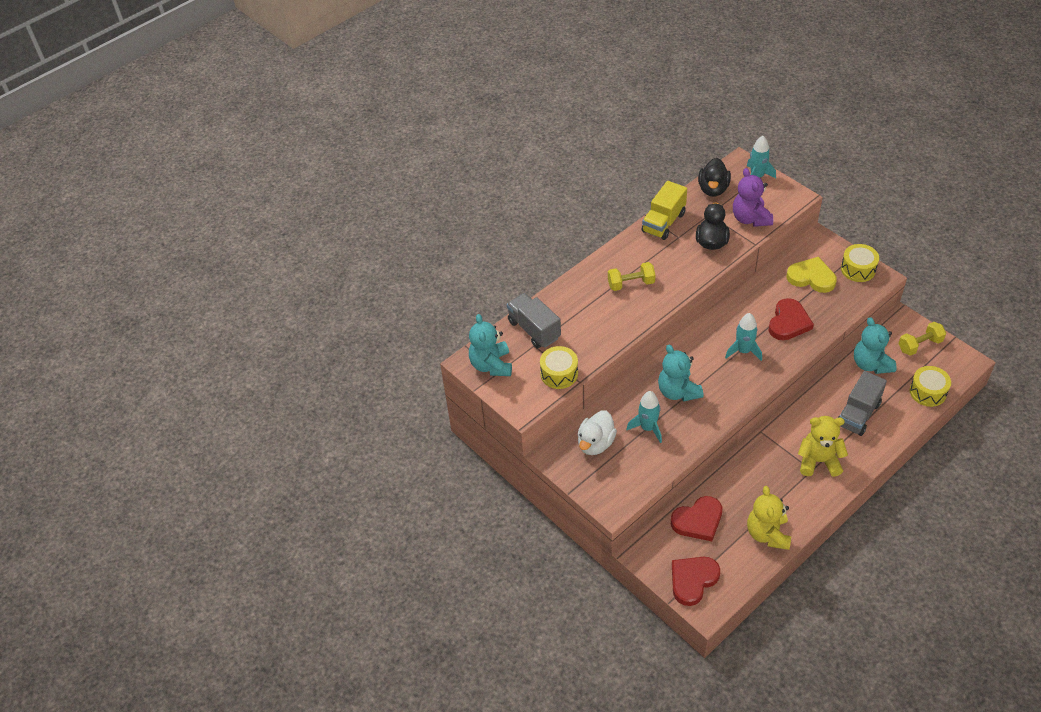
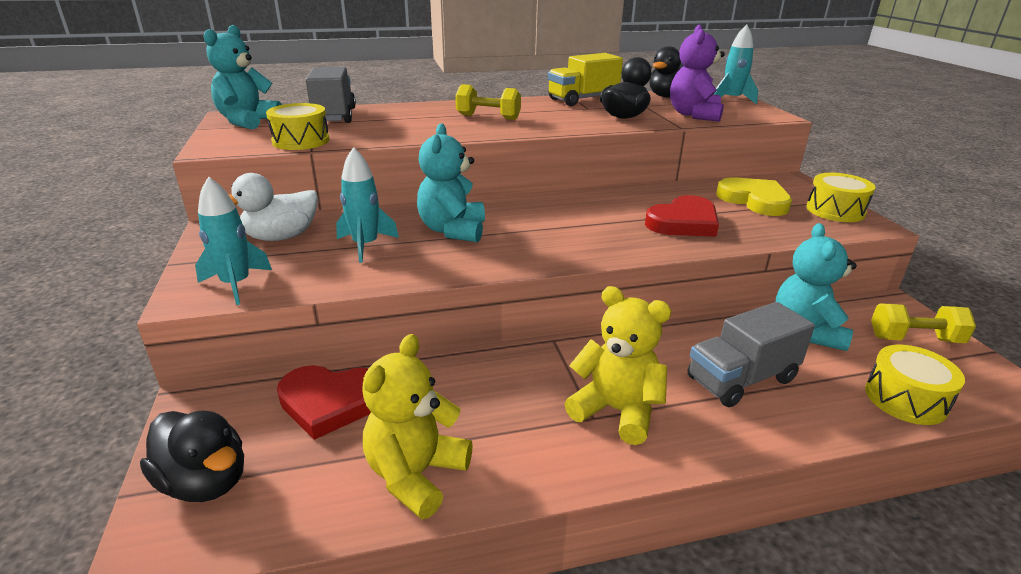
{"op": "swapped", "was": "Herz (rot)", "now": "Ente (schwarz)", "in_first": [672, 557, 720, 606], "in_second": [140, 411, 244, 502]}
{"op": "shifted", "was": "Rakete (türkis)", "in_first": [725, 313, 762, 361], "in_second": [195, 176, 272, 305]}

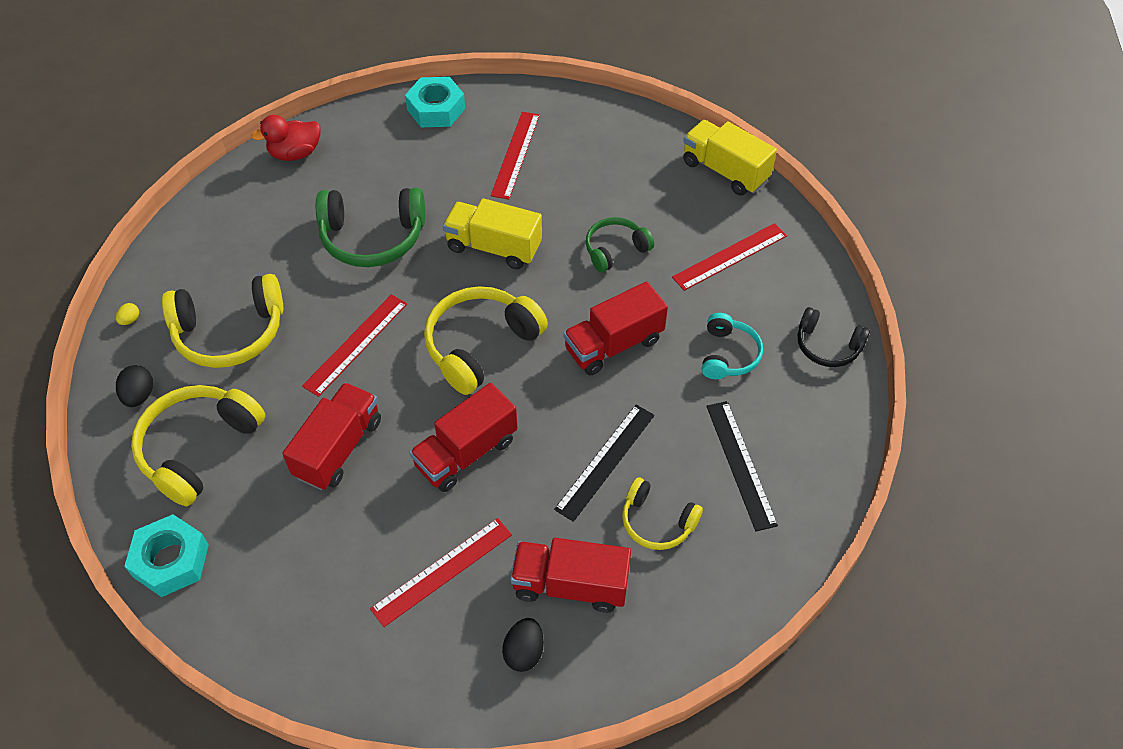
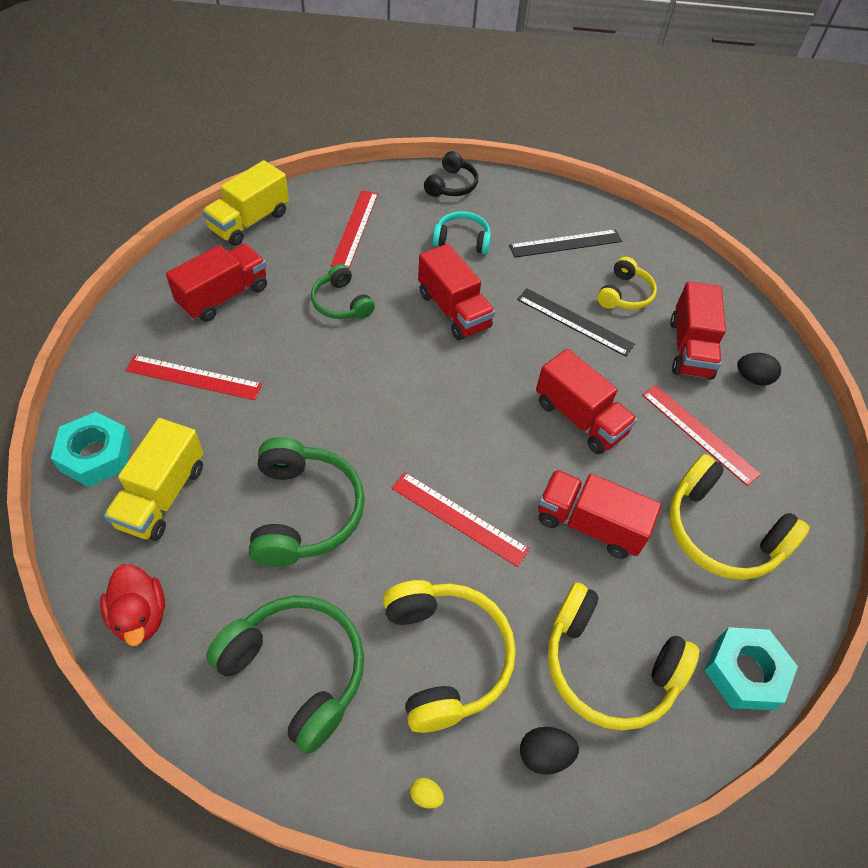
{"op": "shifted", "was": "Kopfhörer (gelb)", "in_first": [424, 286, 548, 395], "in_second": [669, 454, 810, 580]}
{"op": "shifted", "was": "Lastwagen (gelb)", "in_first": [443, 198, 542, 269], "in_second": [104, 418, 203, 541]}
{"op": "rotated", "was": "Lineal (rot)", "in_first": [672, 223, 787, 291], "in_second": [331, 190, 378, 269], "clockwise": 45}
{"op": "new", "now": "Lastwagen (rot)", "in_second": [166, 244, 267, 322]}
{"op": "new", "now": "Kopfhörer (grün)", "in_second": [206, 596, 364, 754]}

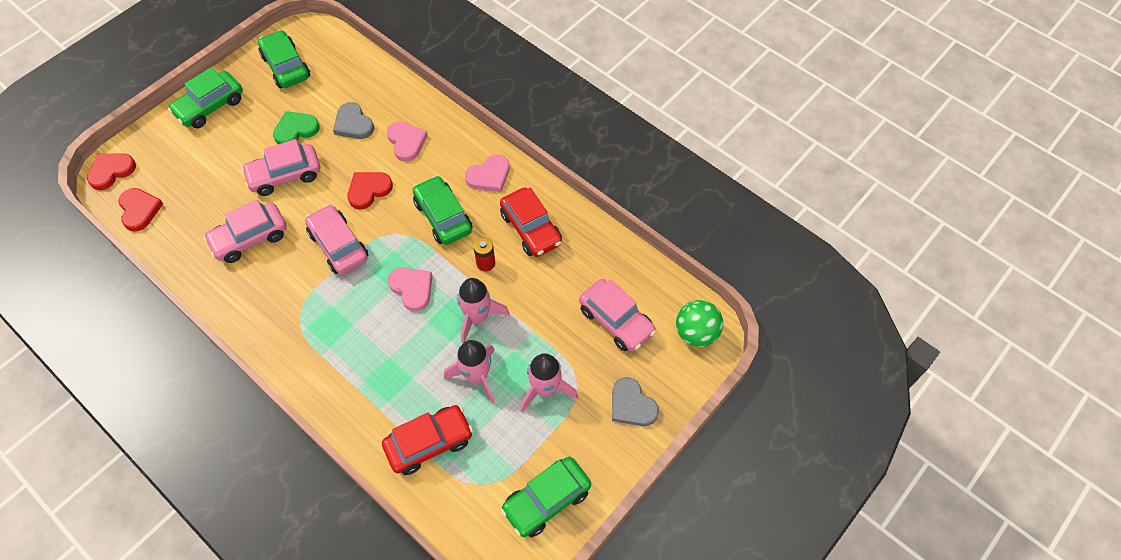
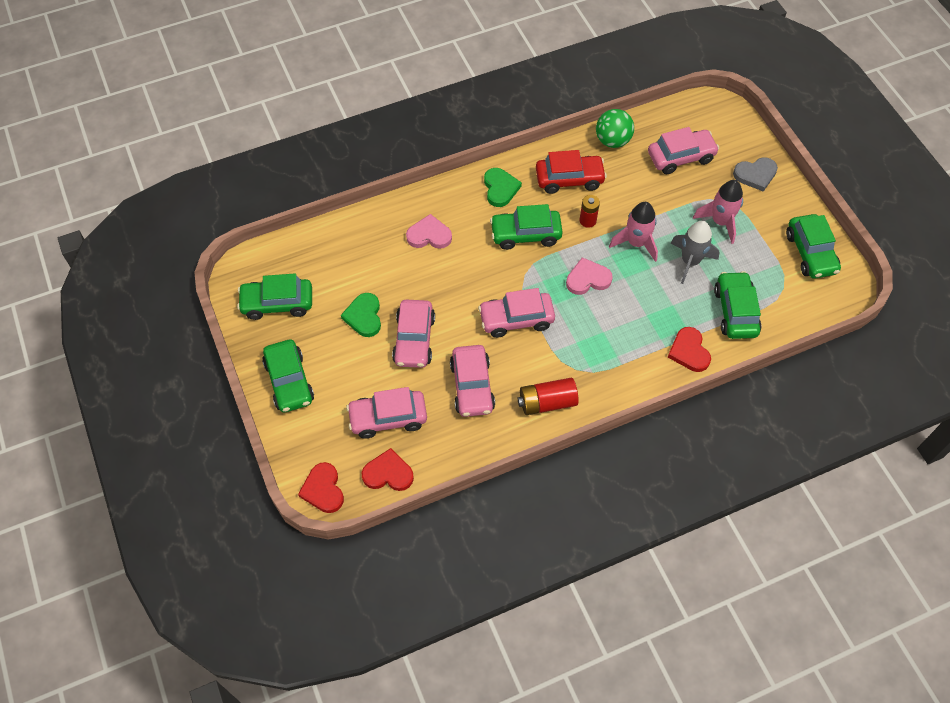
{"op": "gone", "was": "Herz (grau)", "in_first": [333, 102, 374, 139]}
{"op": "shifted", "was": "Herz (rot)", "in_first": [347, 172, 393, 210], "in_second": [668, 327, 711, 372]}
{"op": "repainted", "was": "Auto (rot)", "now": "Auto (grün)", "in_first": [382, 405, 473, 475], "in_second": [714, 271, 761, 339]}
{"op": "repainted", "was": "Rakete (rosa)", "now": "Rakete (grau)", "in_first": [444, 340, 495, 404], "in_second": [671, 221, 719, 284]}
{"op": "repainted", "was": "Herz (rosa)", "now": "Herz (grün)", "in_first": [465, 155, 510, 192], "in_second": [484, 168, 522, 207]}
{"op": "shifted", "was": "Ball (grün)", "in_first": [676, 300, 723, 347], "in_second": [596, 109, 634, 148]}
{"op": "new", "now": "Auto (rosa)", "in_second": [346, 387, 427, 439]}
{"op": "new", "now": "Batterie (rot)", "in_second": [518, 378, 579, 415]}

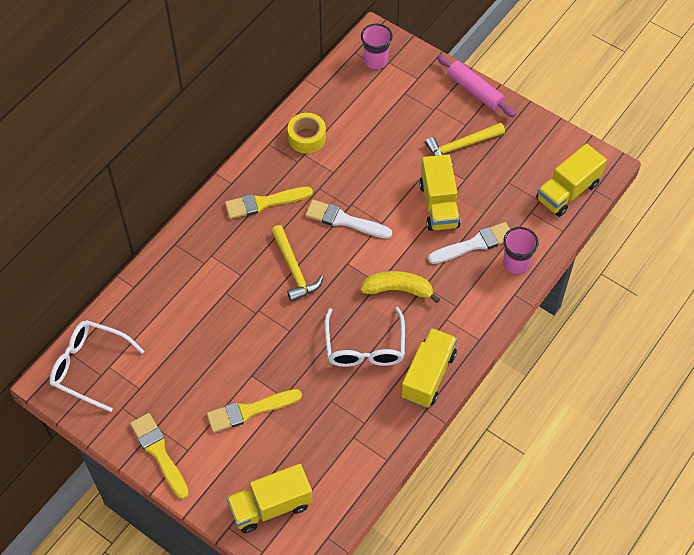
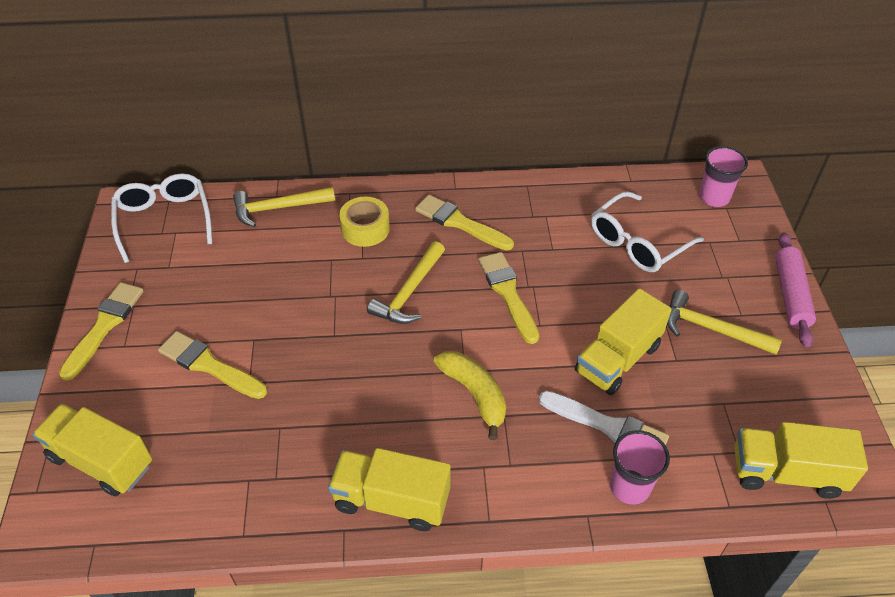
{"op": "shifted", "was": "Klebeband (gelb)", "in_first": [288, 113, 326, 153], "in_second": [339, 197, 390, 247]}
{"op": "repainted", "was": "Pinsel (weiß)", "now": "Pinsel (gelb)", "in_first": [305, 200, 392, 239], "in_second": [478, 252, 539, 344]}
{"op": "shifted", "was": "Brille (weiß)", "in_first": [325, 307, 405, 367], "in_second": [591, 191, 704, 272]}
{"op": "rotated", "was": "Lastwagen (gelb)", "in_first": [401, 328, 457, 408], "in_second": [328, 448, 451, 531], "clockwise": -150}
{"op": "new", "now": "Hammer (gelb)", "in_second": [233, 187, 335, 227]}

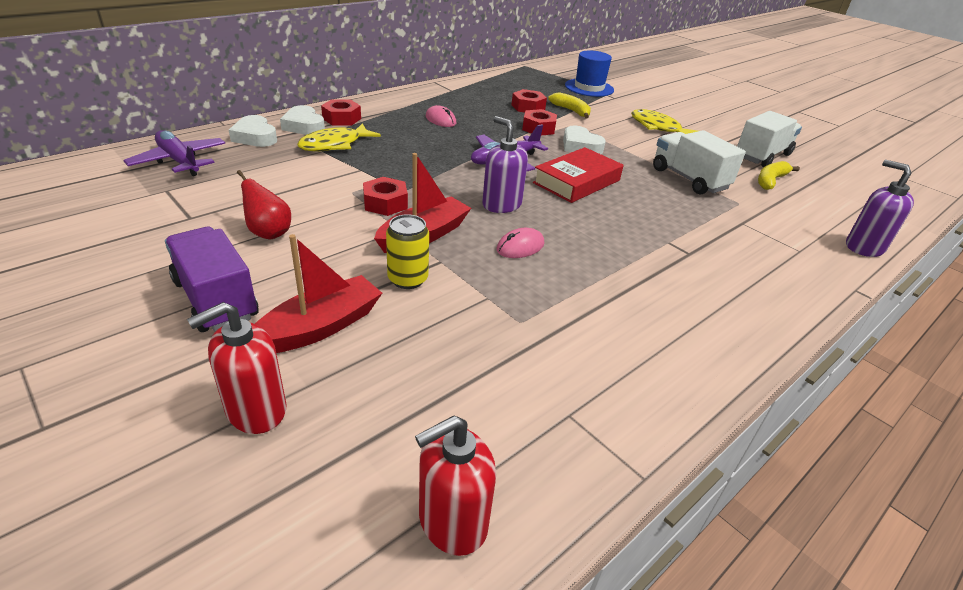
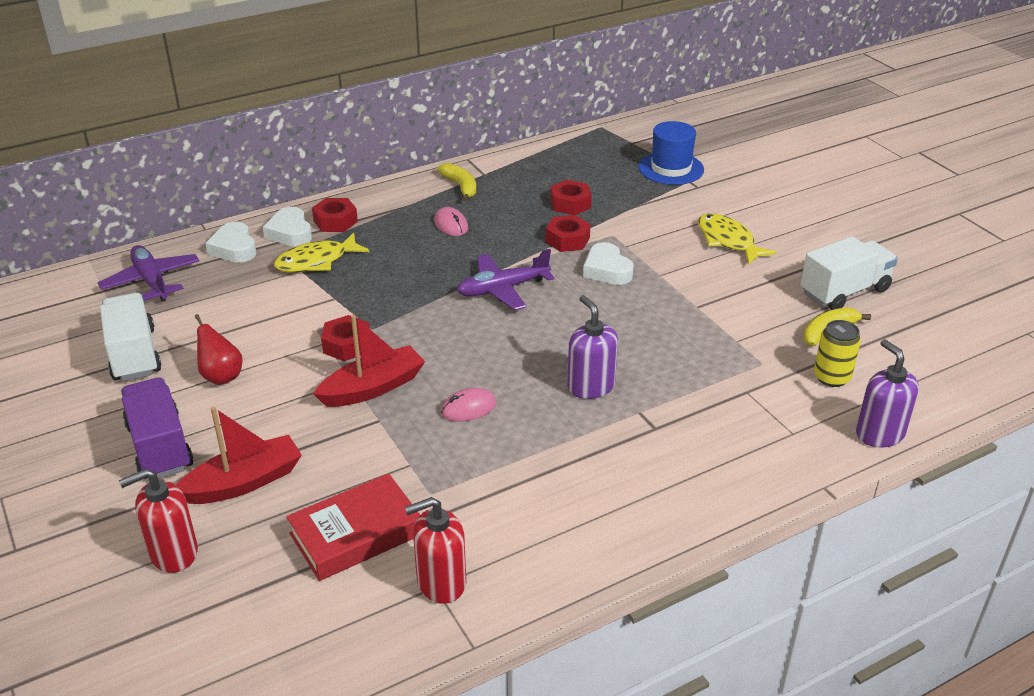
{"op": "shifted", "was": "Dose (gelb)", "in_first": [386, 214, 429, 289], "in_second": [814, 320, 861, 387]}
{"op": "shifted", "was": "Seifenspender (rot)", "in_first": [415, 416, 496, 556], "in_second": [405, 497, 466, 604]}
{"op": "shifted", "was": "Seifenspender (lila)", "in_first": [482, 116, 528, 213], "in_second": [567, 295, 618, 399]}
{"op": "shifted", "was": "Buch (rot)", "in_first": [533, 147, 623, 203], "in_second": [286, 473, 420, 581]}
{"op": "shifted", "was": "Banane (gelb)", "in_first": [548, 92, 591, 119], "in_second": [437, 163, 476, 202]}
{"op": "shifted", "was": "Lastwagen (weiß)", "in_first": [653, 130, 746, 194], "in_second": [100, 293, 161, 381]}

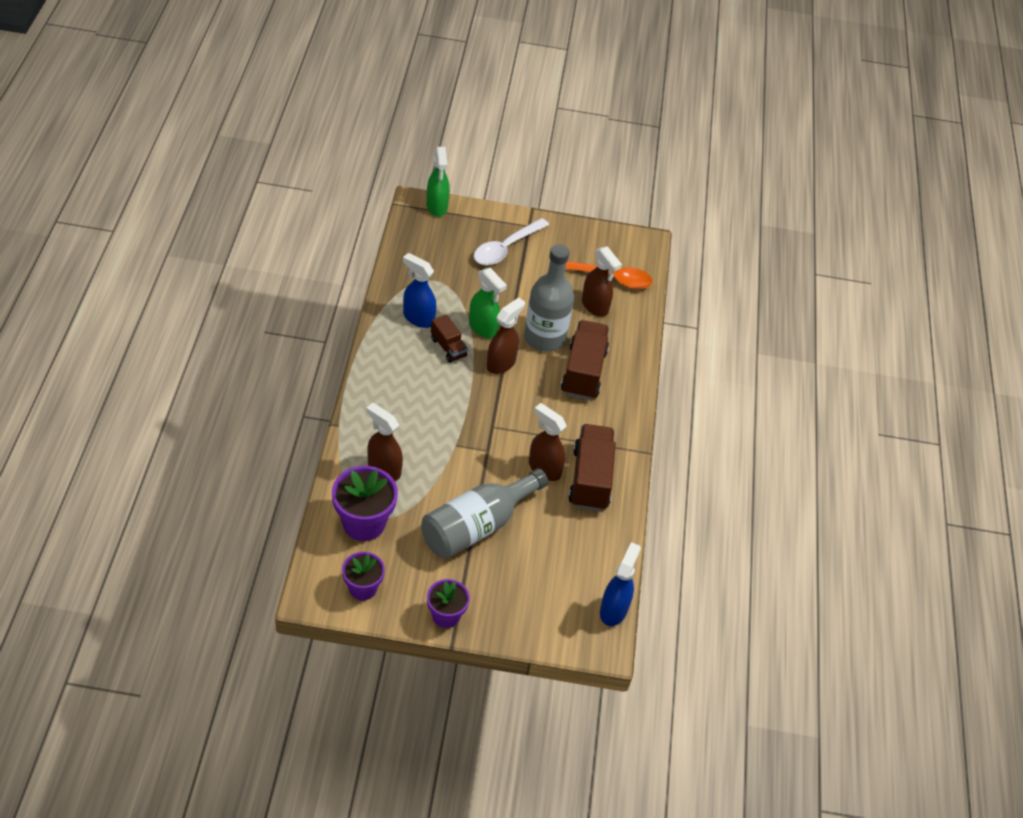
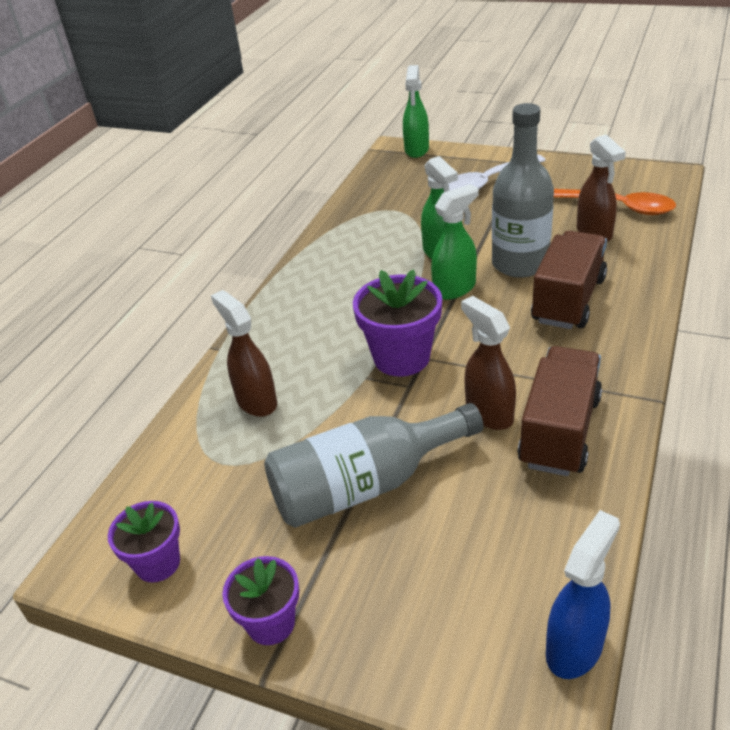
{"op": "shifted", "was": "Blumentopf (lila)", "in_first": [332, 466, 398, 541], "in_second": [353, 269, 442, 377]}
{"op": "gone", "was": "Sprühflasche (blau)", "in_first": [403, 253, 437, 328]}
{"op": "gone", "was": "Lastwagen (braun)", "in_first": [431, 314, 468, 363]}
{"op": "repainted", "was": "Sprühflasche (braun)", "now": "Sprühflasche (grün)", "in_first": [487, 297, 525, 374], "in_second": [431, 184, 479, 300]}

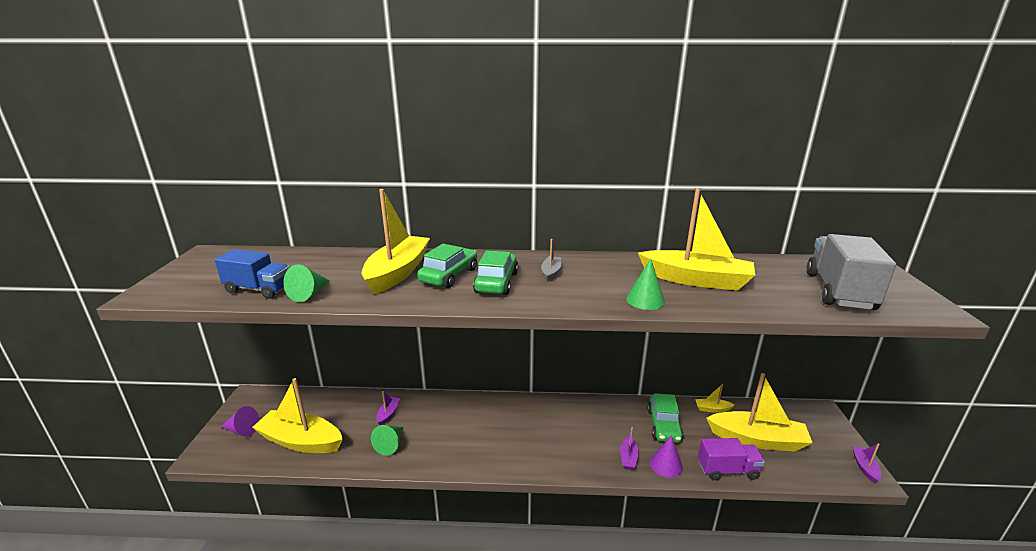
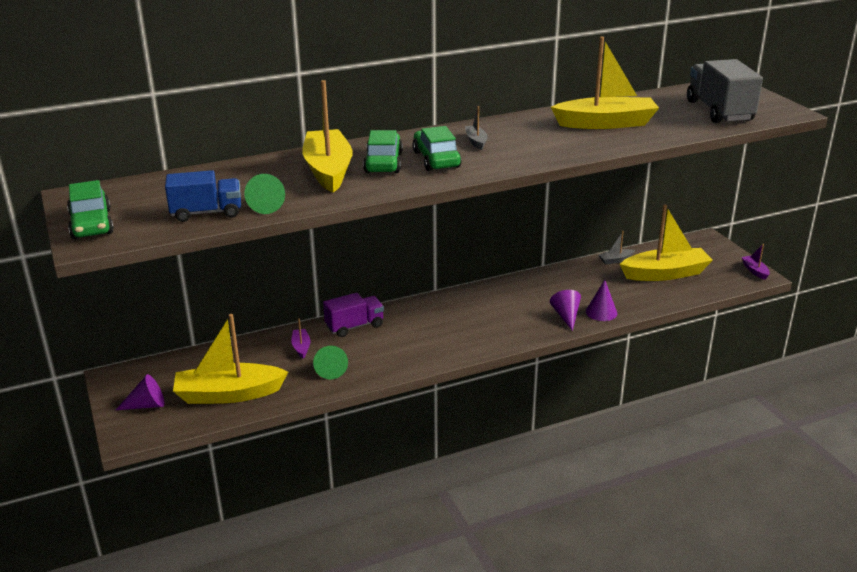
{"op": "swapped", "was": "Boot (lila)", "now": "Kegel (lila)", "in_first": [620, 427, 639, 470], "in_second": [550, 290, 581, 331]}
{"op": "gone", "was": "Kegel (grün)", "in_first": [626, 258, 665, 310]}
{"op": "shifted", "was": "Auto (grün)", "in_first": [647, 393, 684, 443], "in_second": [67, 180, 114, 239]}
{"op": "repainted", "was": "Boot (gelb)", "now": "Boot (grau)", "in_first": [695, 384, 735, 413], "in_second": [599, 231, 635, 264]}
{"op": "shifted", "was": "Lastwagen (lila)", "in_first": [698, 438, 765, 481], "in_second": [323, 293, 384, 337]}

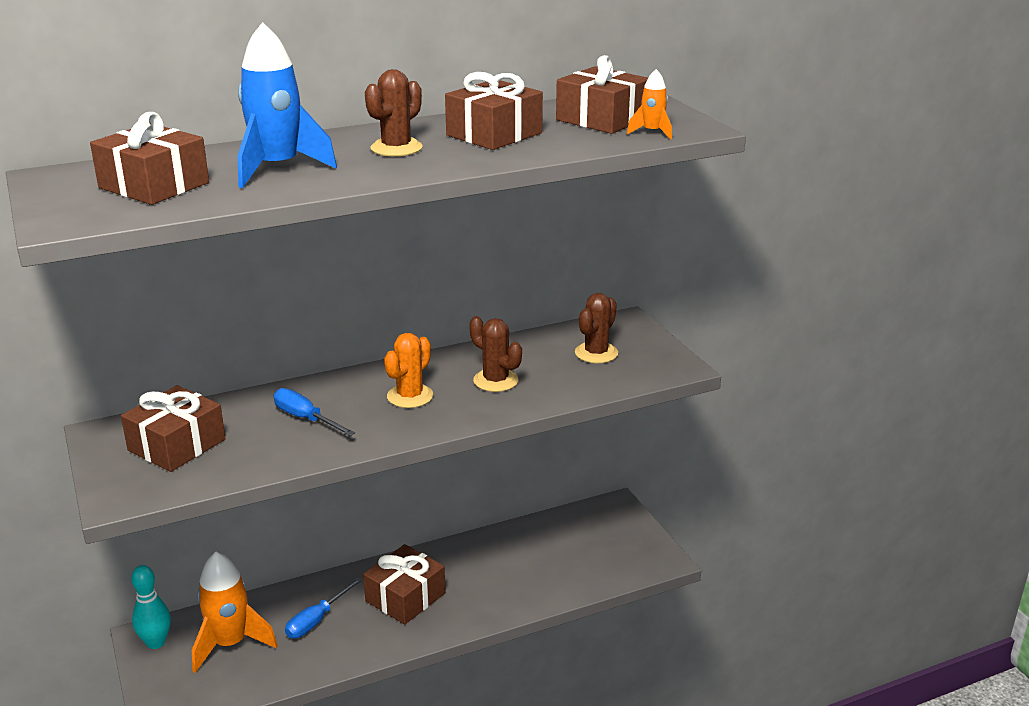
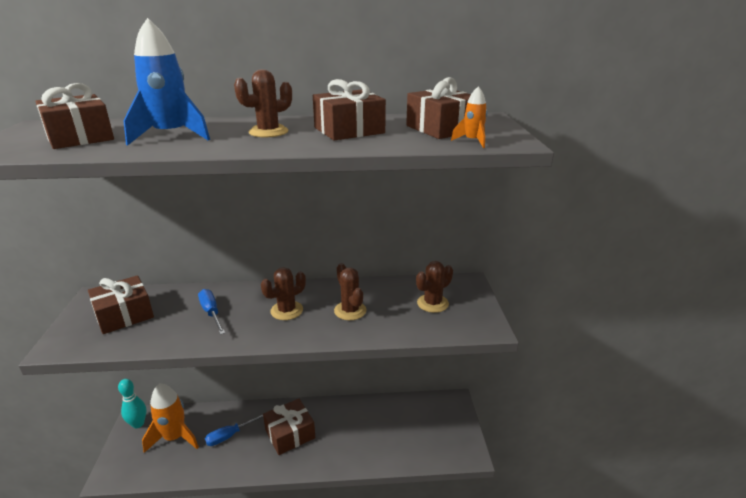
{"op": "repainted", "was": "Kaktus (orange)", "now": "Kaktus (braun)", "in_first": [384, 333, 433, 408], "in_second": [261, 267, 306, 320]}

